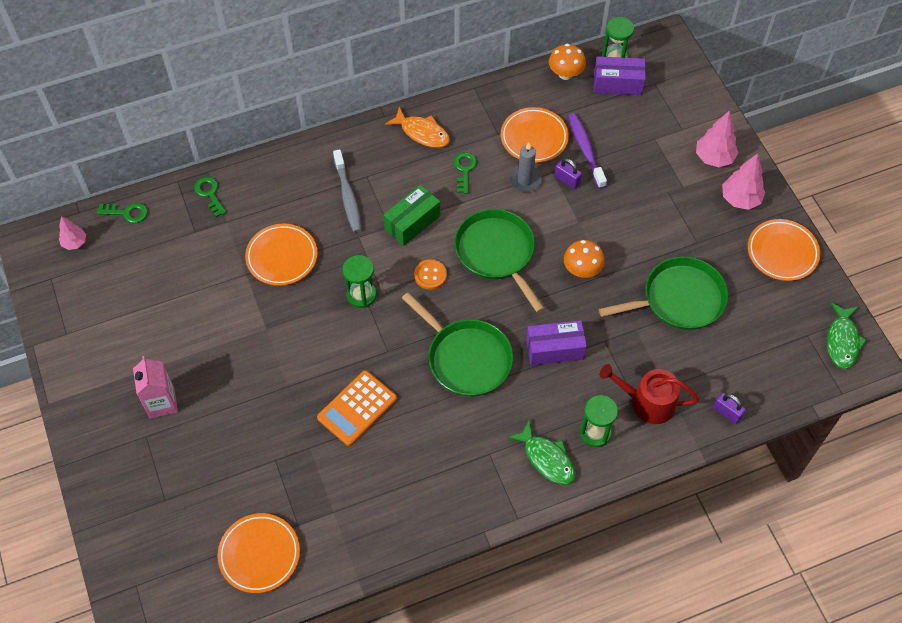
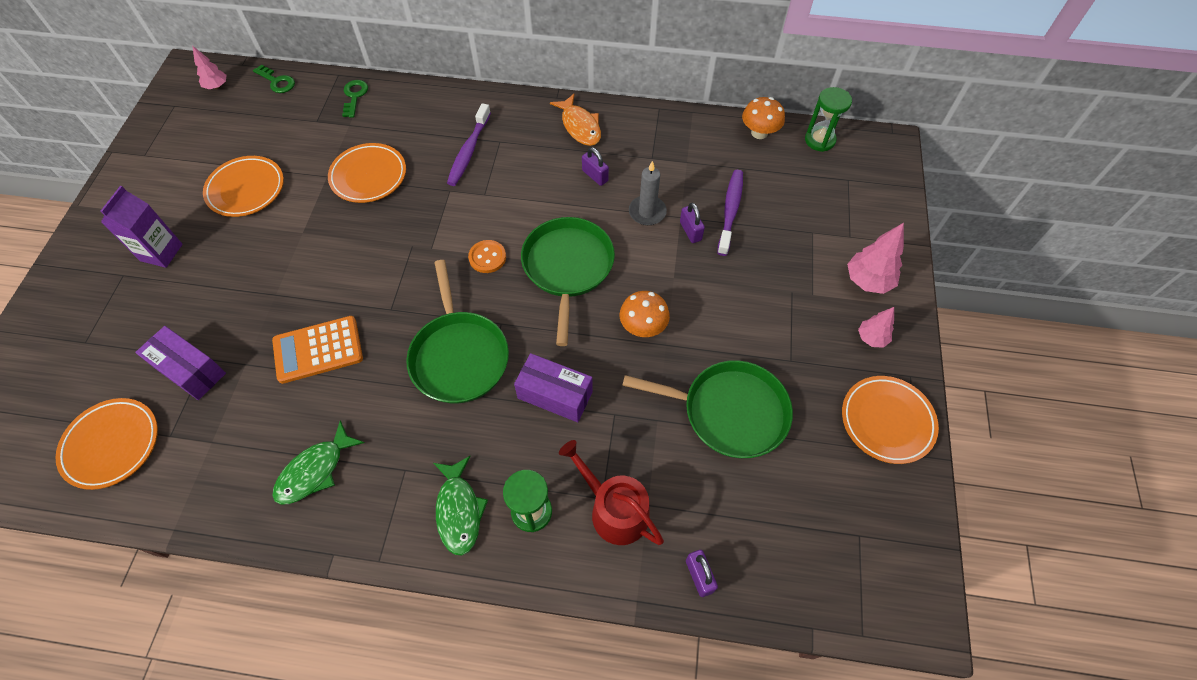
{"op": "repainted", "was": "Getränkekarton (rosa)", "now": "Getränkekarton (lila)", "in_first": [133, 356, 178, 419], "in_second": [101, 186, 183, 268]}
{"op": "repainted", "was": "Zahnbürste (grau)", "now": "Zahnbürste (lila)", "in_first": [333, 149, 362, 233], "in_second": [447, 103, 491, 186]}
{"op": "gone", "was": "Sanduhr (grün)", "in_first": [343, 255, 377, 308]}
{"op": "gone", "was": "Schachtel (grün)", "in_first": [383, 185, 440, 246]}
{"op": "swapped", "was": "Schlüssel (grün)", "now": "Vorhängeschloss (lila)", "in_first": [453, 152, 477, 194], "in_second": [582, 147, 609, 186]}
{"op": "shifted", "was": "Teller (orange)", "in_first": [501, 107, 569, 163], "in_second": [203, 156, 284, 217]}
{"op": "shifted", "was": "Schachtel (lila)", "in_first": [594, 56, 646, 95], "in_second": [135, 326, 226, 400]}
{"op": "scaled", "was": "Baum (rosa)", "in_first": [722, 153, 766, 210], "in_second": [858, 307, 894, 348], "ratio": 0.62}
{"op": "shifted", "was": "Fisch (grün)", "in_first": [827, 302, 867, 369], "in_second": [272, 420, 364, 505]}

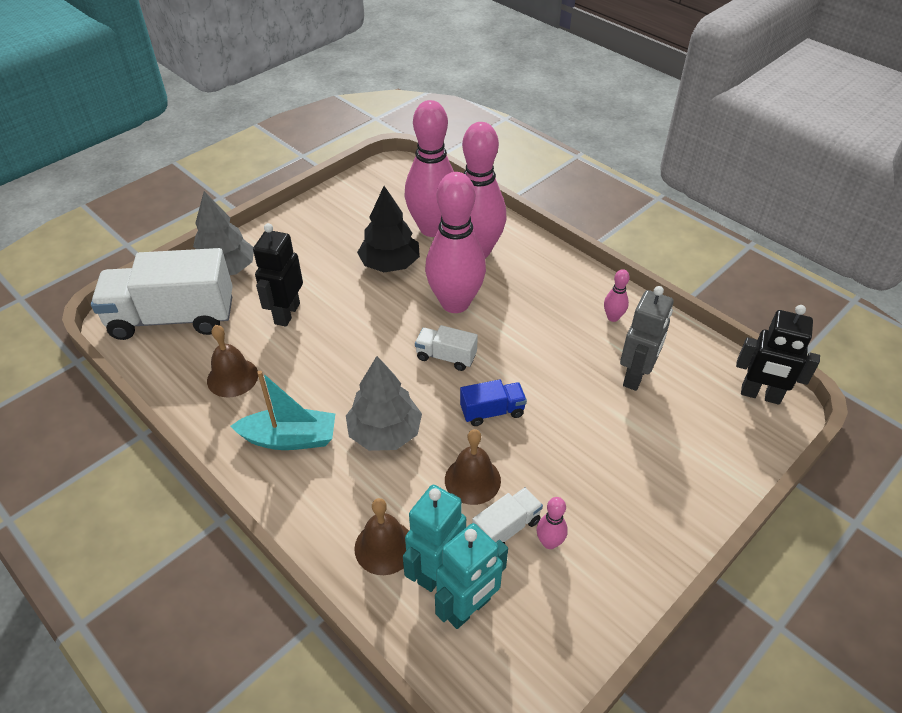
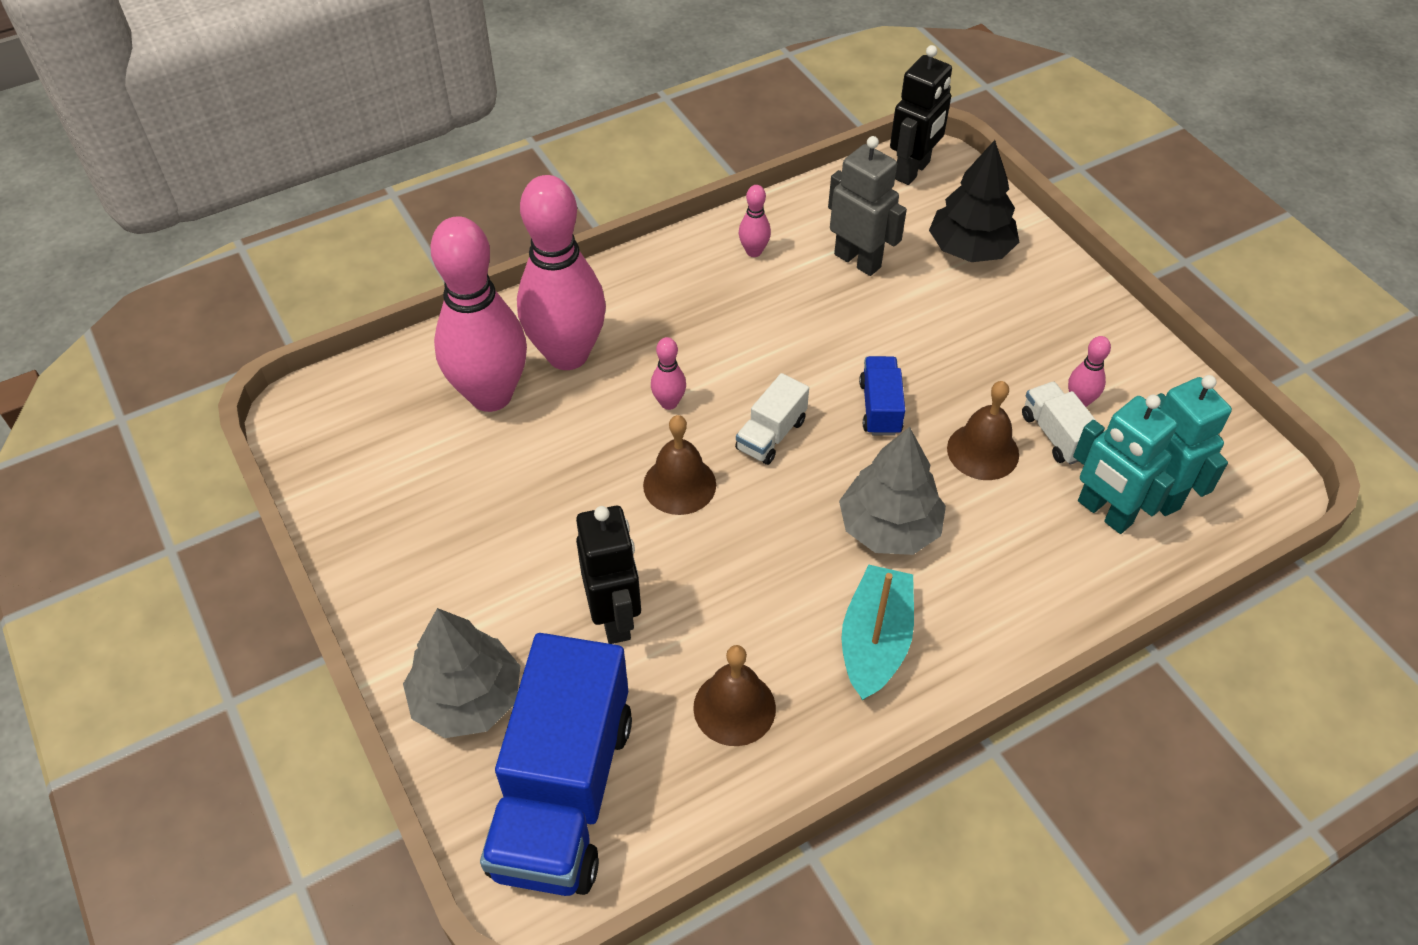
{"op": "repainted", "was": "Lastwagen (weiß)", "now": "Lastwagen (blau)", "in_first": [91, 248, 233, 340], "in_second": [480, 633, 632, 896]}
{"op": "rotated", "was": "Roboter (schwarz)", "in_first": [253, 223, 303, 327], "in_second": [576, 506, 641, 644], "clockwise": -135}
{"op": "shifted", "was": "Glocke (braun)", "in_first": [354, 498, 409, 575], "in_second": [643, 415, 716, 515]}
{"op": "shifted", "was": "Baum (schwarz)", "in_first": [357, 186, 420, 272], "in_second": [929, 140, 1019, 262]}
{"op": "scaled", "was": "Bowlingkegel (rosa)", "in_first": [425, 172, 486, 313], "in_second": [651, 337, 686, 410], "ratio": 0.4}

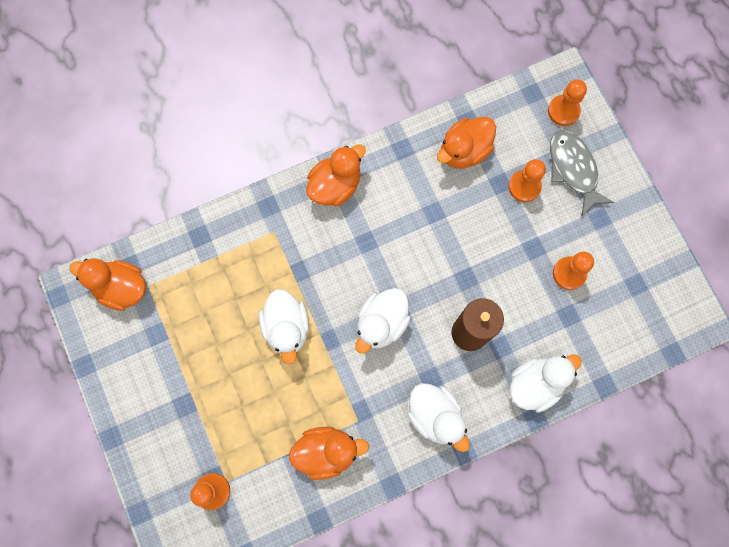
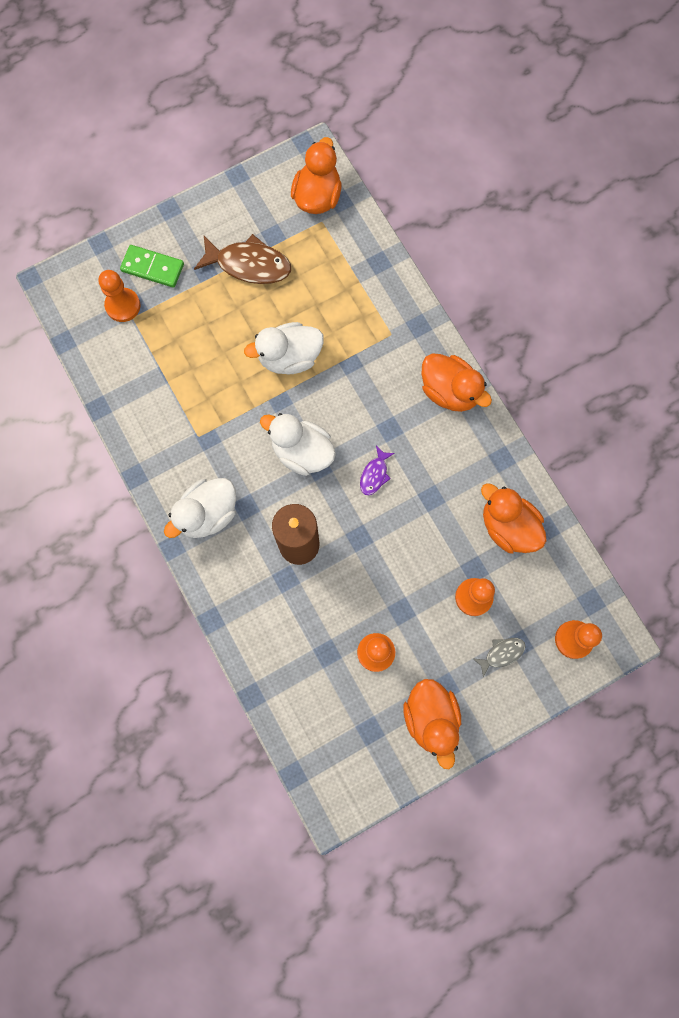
{"op": "shifted", "was": "Ente (orange)", "in_first": [289, 427, 369, 480], "in_second": [403, 679, 461, 769]}
{"op": "gone", "was": "Ente (weiß)", "in_first": [510, 354, 582, 413]}
{"op": "scaled", "was": "Fisch (grau)", "in_first": [550, 130, 614, 217], "in_second": [472, 638, 526, 678], "ratio": 0.51}
{"op": "new", "now": "Dominostein (grün)", "in_second": [120, 245, 184, 288]}
{"op": "new", "now": "Fisch (braun)", "in_second": [194, 234, 291, 284]}
{"op": "new", "now": "Fisch (lila)", "in_second": [360, 446, 395, 495]}

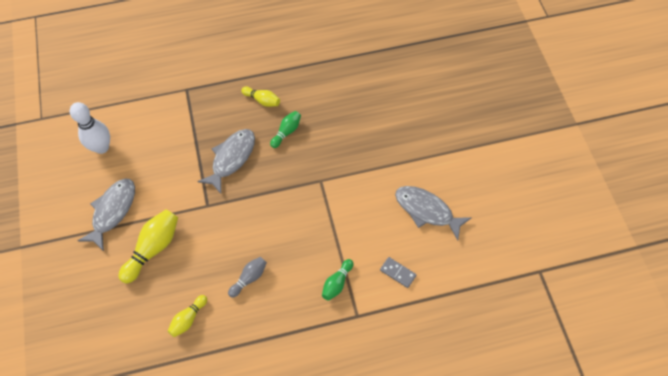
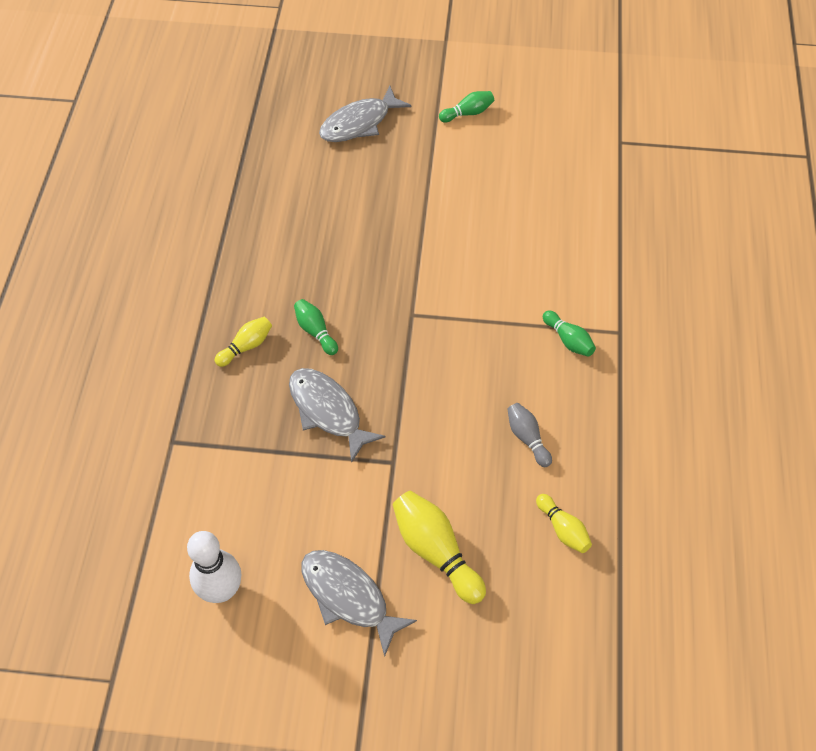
{"op": "gone", "was": "Dominostein (grau)", "in_first": [380, 257, 416, 288]}
{"op": "shifted", "was": "Fisch (grau)", "in_first": [395, 186, 472, 240], "in_second": [319, 86, 412, 142]}
{"op": "new", "now": "Bowlingkegel (grün)", "in_second": [439, 91, 494, 123]}

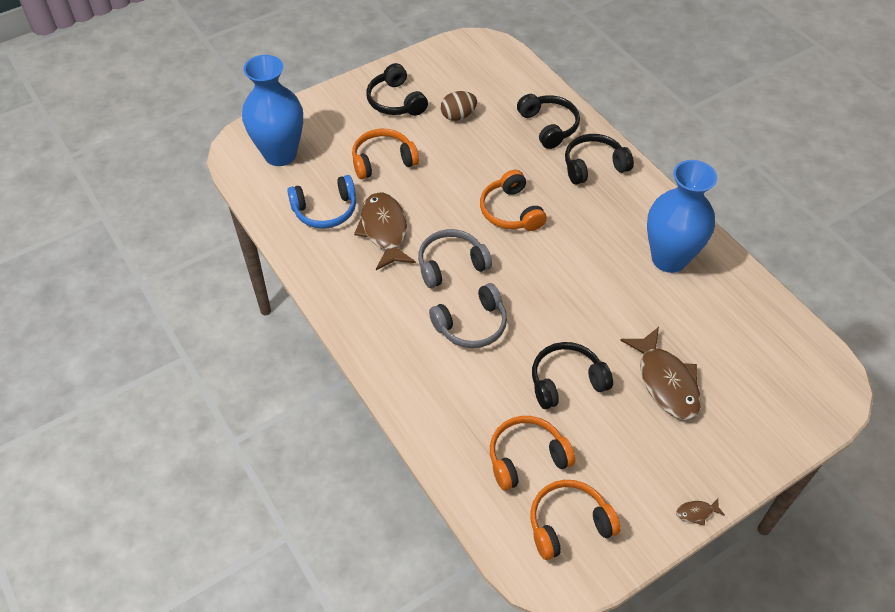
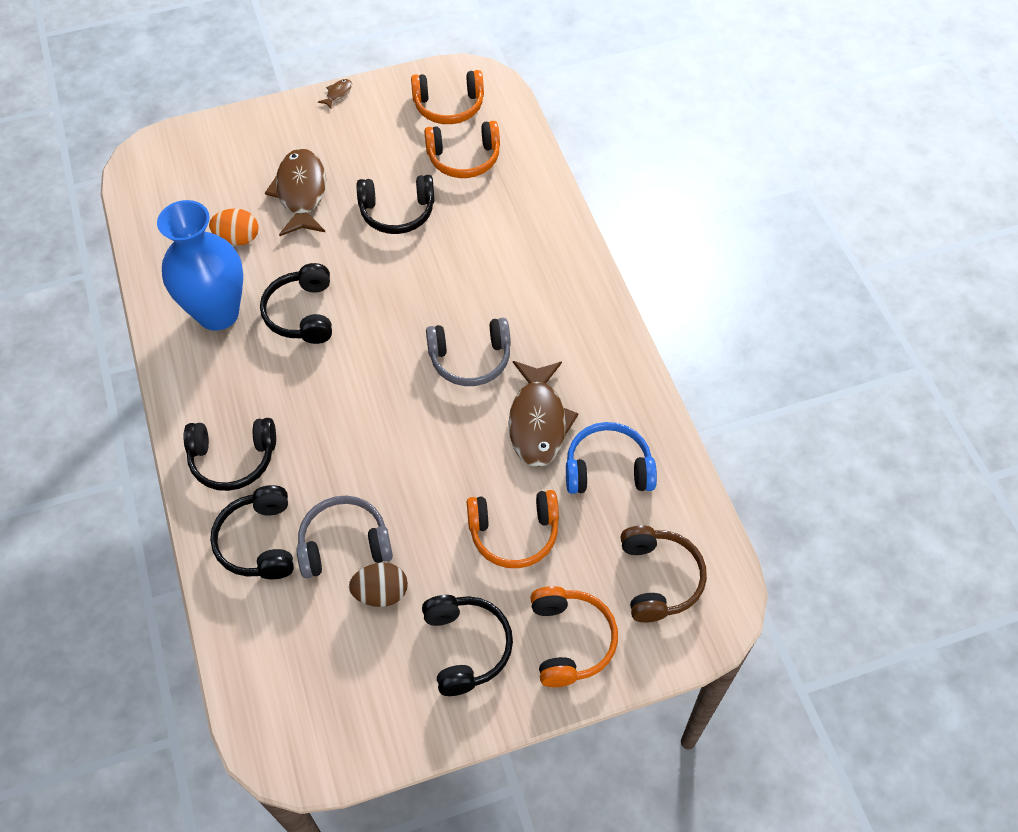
{"op": "swapped", "was": "Vase (blau)", "now": "Kopfhörer (braun)", "in_first": [242, 55, 303, 166], "in_second": [620, 525, 707, 623]}
{"op": "shifted", "was": "Kopfhörer (grau)", "in_first": [429, 283, 507, 348], "in_second": [296, 496, 393, 578]}
{"op": "shifted", "was": "Kopfhörer (orange)", "in_first": [480, 170, 547, 231], "in_second": [530, 586, 618, 687]}
{"op": "rotated", "was": "Fisch (braun)", "in_first": [676, 498, 725, 526], "in_second": [318, 79, 352, 108], "clockwise": -60}
{"op": "new", "now": "Ei (orange)", "in_second": [209, 208, 258, 245]}
{"op": "new", "now": "Kopfhörer (schwarz)", "in_second": [260, 263, 332, 344]}

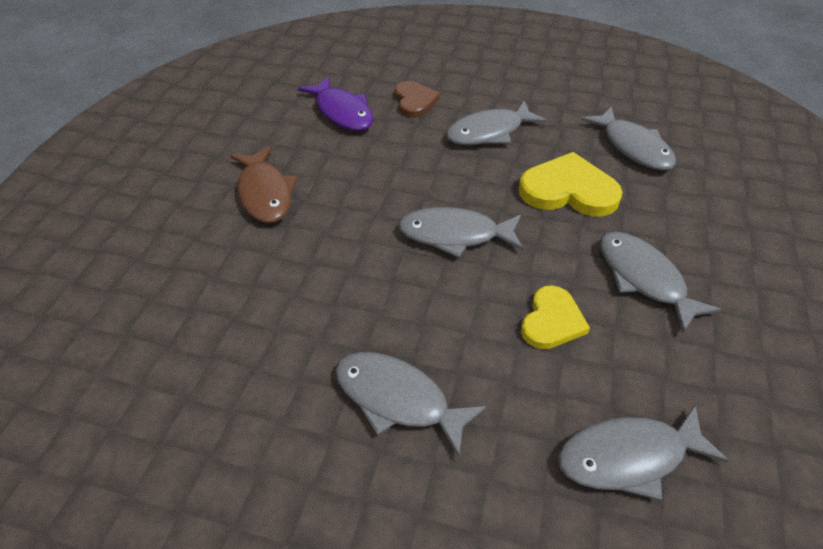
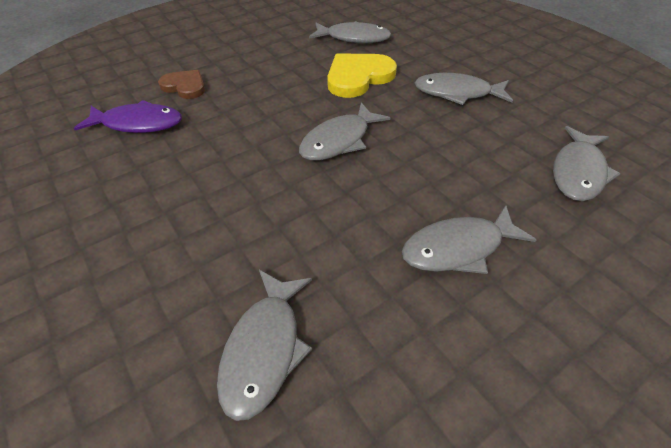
{"op": "gone", "was": "Fisch (braun)", "in_first": [230, 147, 298, 223]}
{"op": "shifted", "was": "Fisch (grau)", "in_first": [446, 101, 547, 145], "in_second": [217, 270, 312, 421]}
{"op": "gone", "was": "Herz (gelb)", "in_first": [521, 285, 590, 349]}

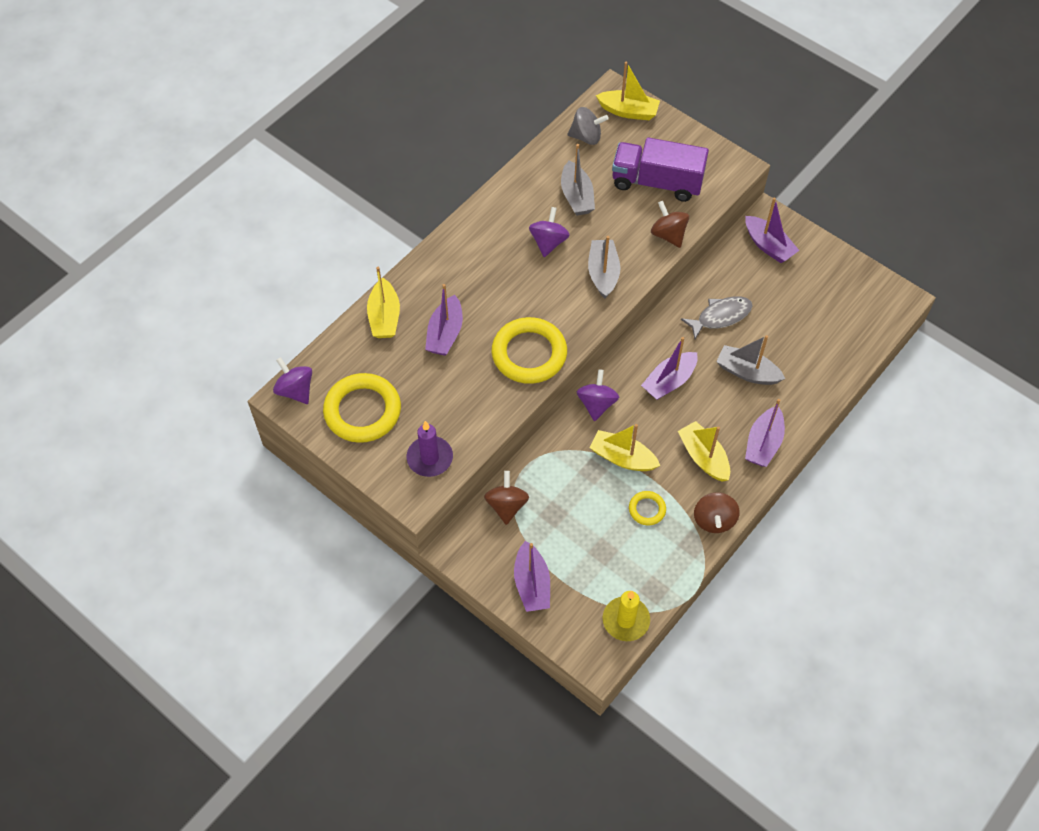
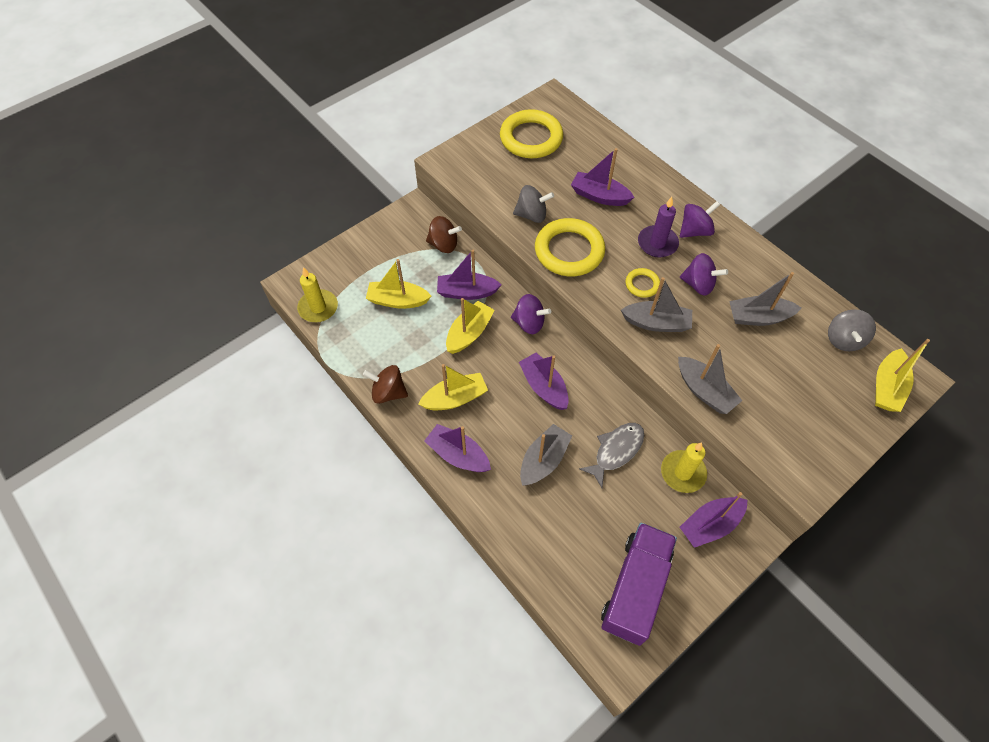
{"op": "shifted", "was": "Kreisel (lila)", "in_first": [273, 357, 312, 404], "in_second": [680, 201, 720, 238]}
{"op": "shifted", "was": "Boot (gelb)", "in_first": [367, 267, 400, 338], "in_second": [366, 259, 431, 309]}
{"op": "shifted", "was": "Kerze (lila)", "in_first": [407, 421, 453, 477], "in_second": [638, 197, 679, 258]}
{"op": "shifted", "was": "Boot (lila)", "in_first": [514, 541, 550, 612], "in_second": [437, 250, 502, 300]}
{"op": "shifted", "was": "Lastwagen (lila)", "in_first": [612, 137, 709, 202], "in_second": [601, 523, 677, 646]}
{"op": "shifted", "was": "Ring (gelb)", "in_first": [629, 491, 666, 525], "in_second": [626, 268, 660, 298]}
{"op": "swapped", "was": "Kreisel (braun)", "now": "Boot (grau)", "in_first": [651, 201, 689, 248], "in_second": [678, 344, 742, 414]}
{"op": "rotated", "was": "Fisch (grau)", "in_first": [681, 296, 753, 339], "in_second": [579, 423, 644, 488], "clockwise": -120}
{"op": "new", "now": "Kreisel (grau)", "in_second": [513, 185, 554, 223]}
{"op": "new", "now": "Kerze (gelb)", "in_second": [661, 442, 707, 493]}

